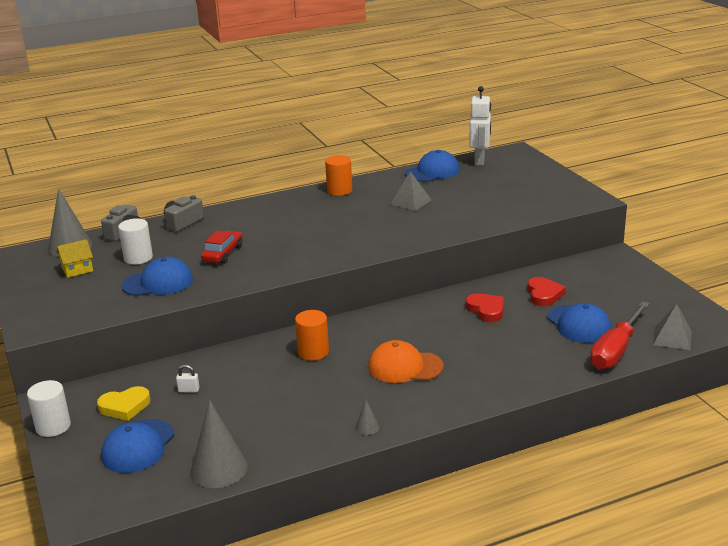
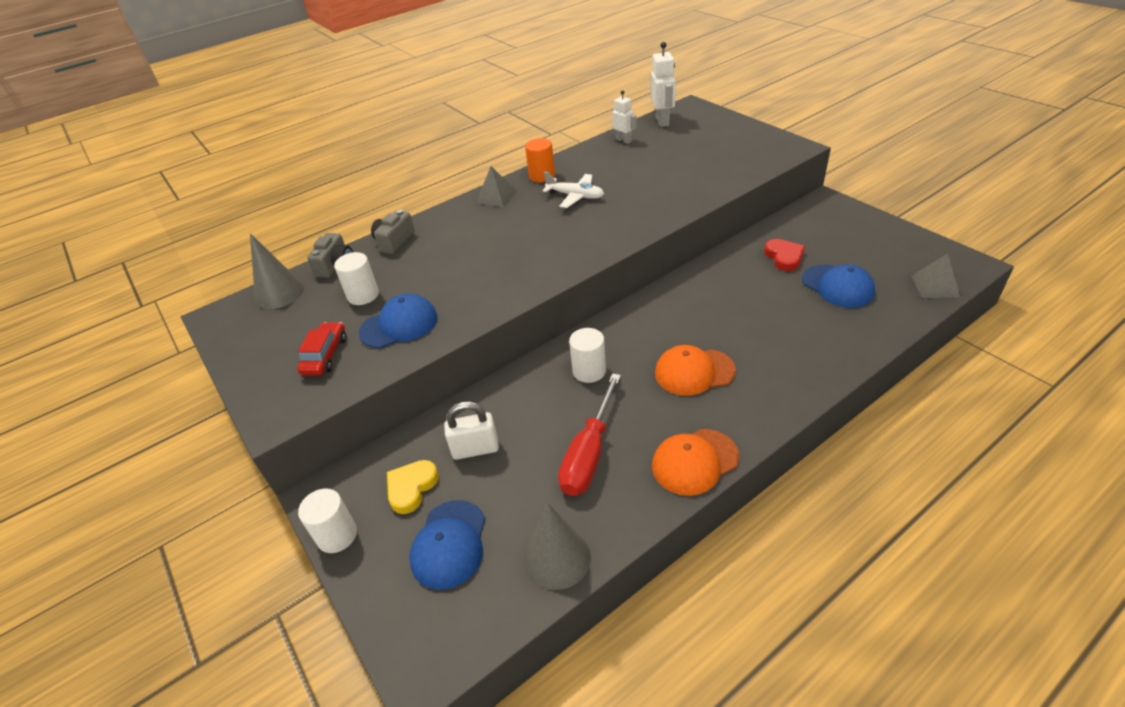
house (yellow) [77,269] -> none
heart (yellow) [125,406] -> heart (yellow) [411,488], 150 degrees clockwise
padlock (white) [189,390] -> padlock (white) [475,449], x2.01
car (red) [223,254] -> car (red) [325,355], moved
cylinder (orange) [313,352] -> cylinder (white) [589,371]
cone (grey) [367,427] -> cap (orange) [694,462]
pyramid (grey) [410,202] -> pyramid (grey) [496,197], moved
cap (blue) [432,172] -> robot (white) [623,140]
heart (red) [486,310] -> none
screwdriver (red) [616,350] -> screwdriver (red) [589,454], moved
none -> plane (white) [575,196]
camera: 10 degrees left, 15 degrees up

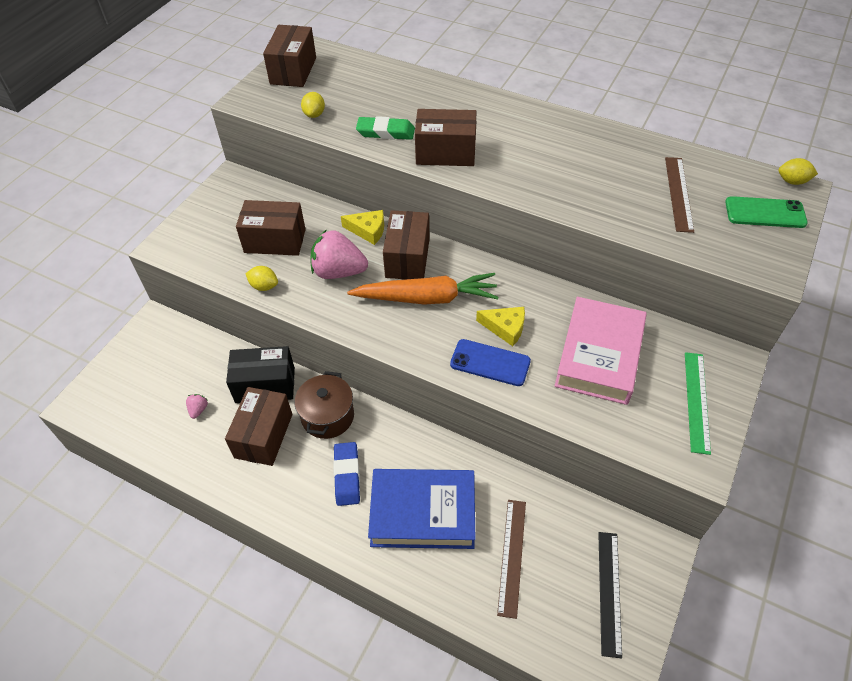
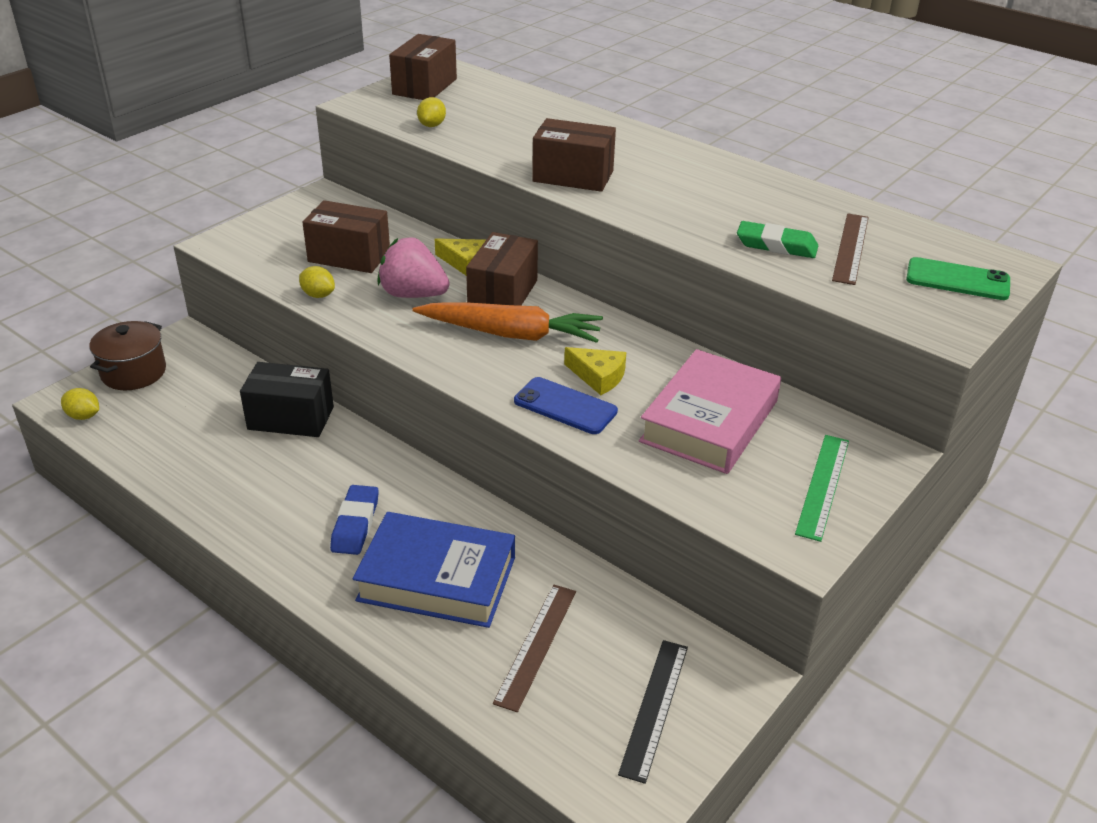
strawberry (pink) [198,410] -> none
box (brown) [264,436] -> none
pot (brown) [327,416] -> pot (brown) [134,372], moved
eraser (green) [385,132] -> eraser (green) [776,245], moved
lemon (yellow) [792,181] -> lemon (yellow) [83,416], moved
camera: 10 degrees right, 15 degrees down

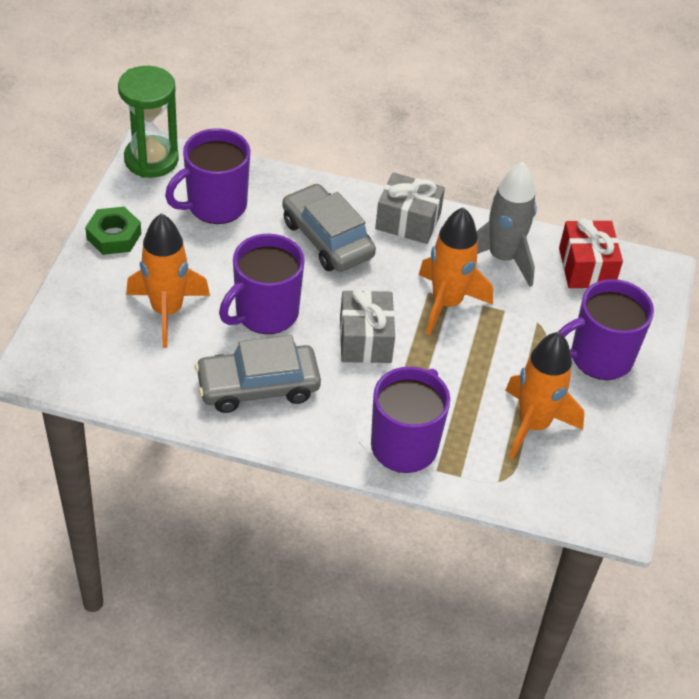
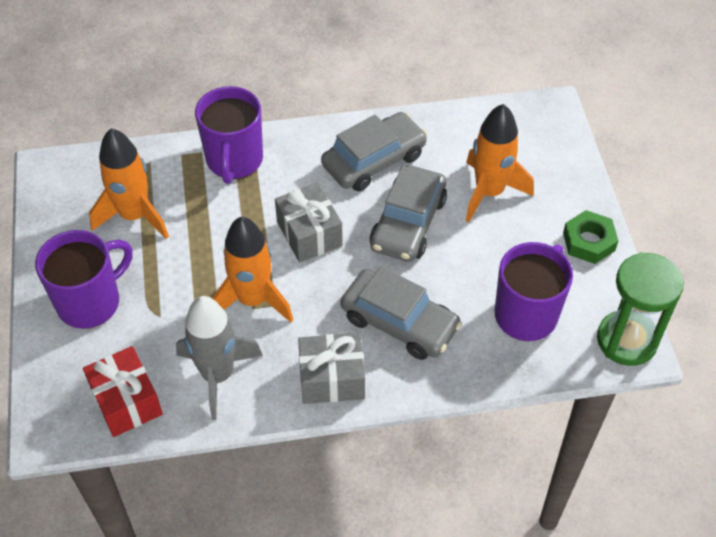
mug (purple) [265,313] -> car (grey) [408,223]
camera: 160 degrees right, 5 degrees up

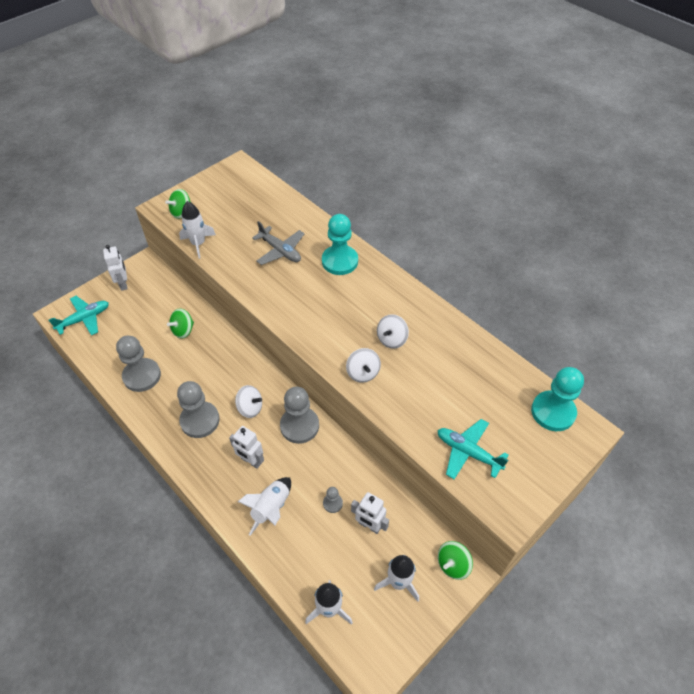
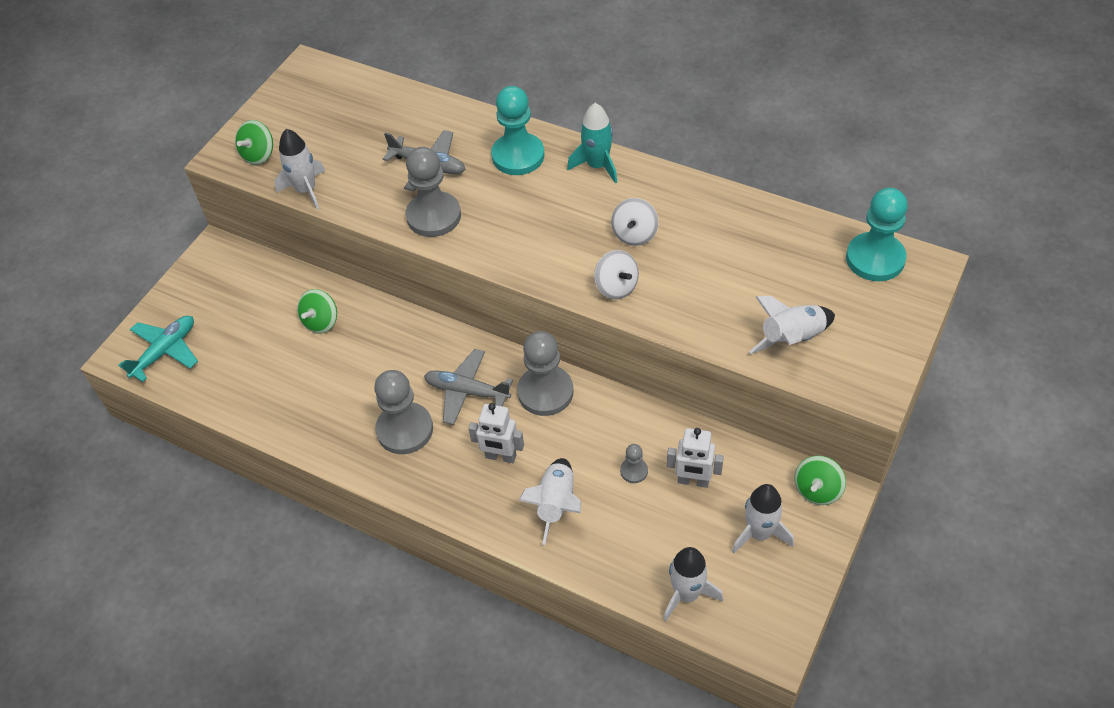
robot (white) [123,284] -> none
pawn (grey) [142,376] -> pawn (grey) [434,216], moved
spinning top (white) [250,408] -> plane (grey) [467,392]
plane (turquoise) [468,452] -> rocket (white) [792,339]
none -> rocket (turquoise) [597,166]
camera: 15 degrees left, 0 degrees up

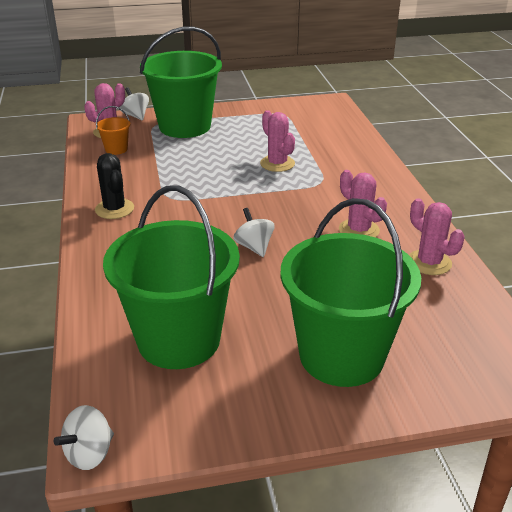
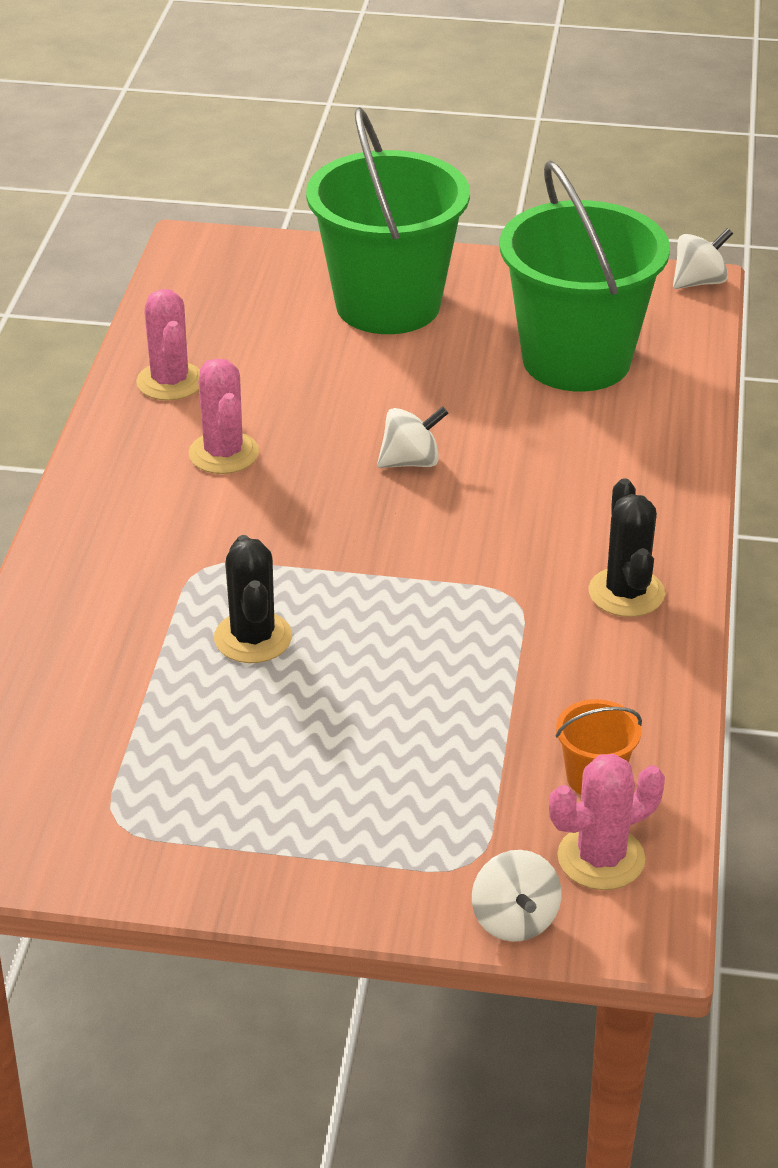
bucket (green) [185,126] -> none
spinning top (white) [254,247] -> spinning top (white) [411,462], 105 degrees counterclockwise
cactus (pink) [277,164] -> cactus (black) [253,638]
camera: 160 degrees left, 5 degrees up

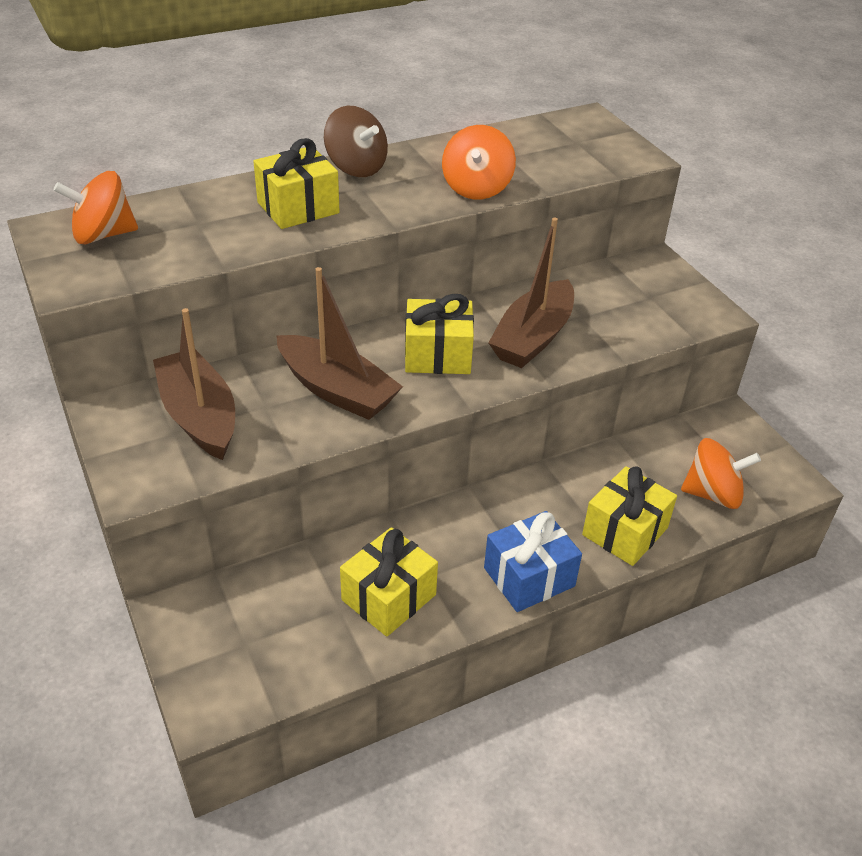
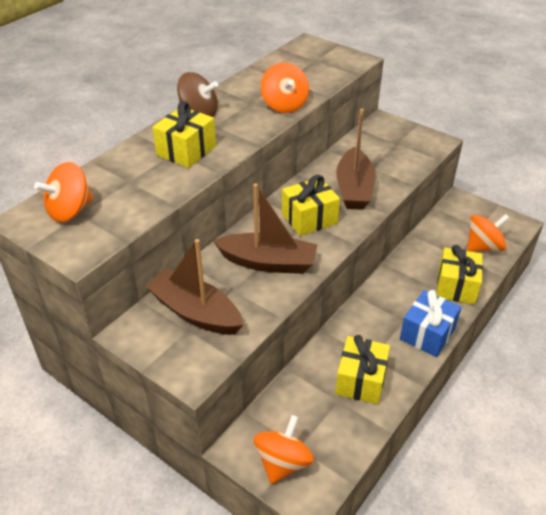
none -> spinning top (orange) [283,462]
camera: 25 degrees left, 0 degrees up

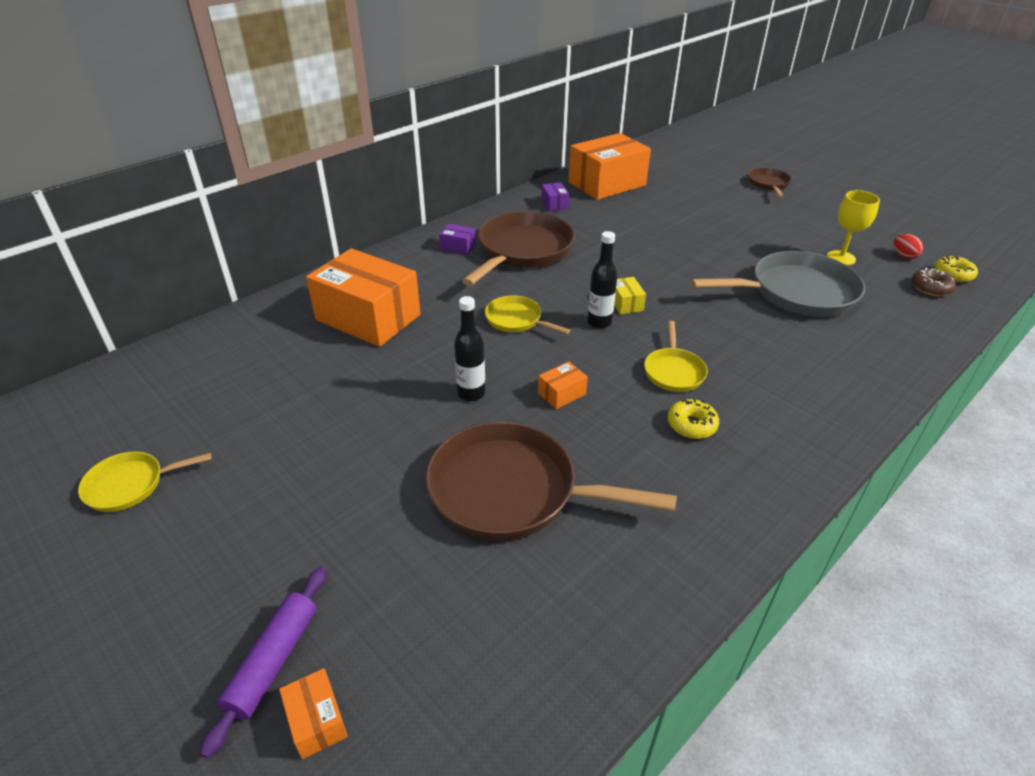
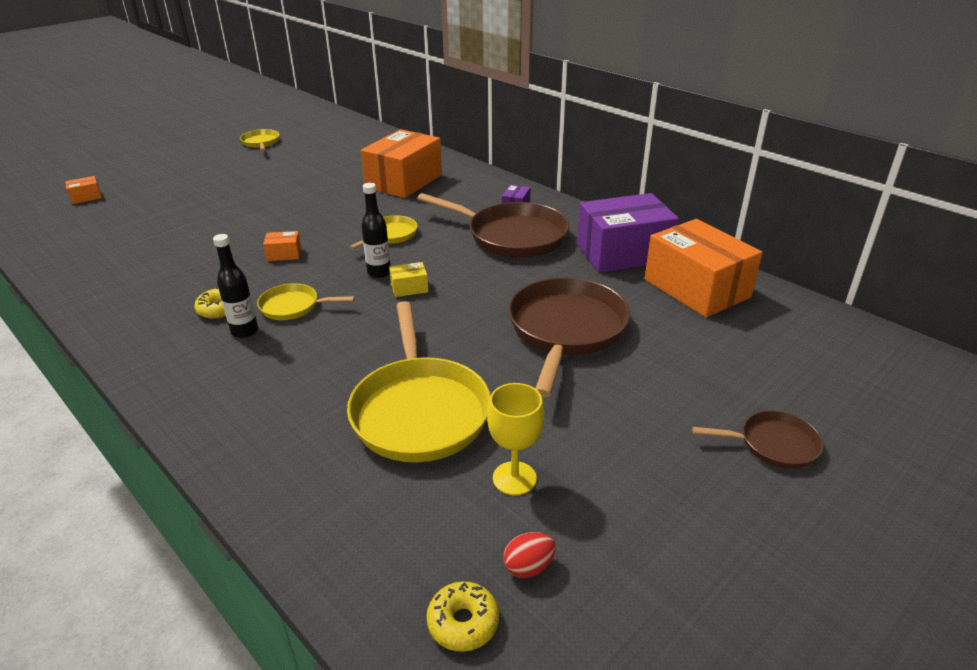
rolling pin (purple) [273,661] -> none
pan (brown) [512,491] -> pan (brown) [565,330], moved
bottle (black) [471,393] -> bottle (black) [245,331], moved
box (orange) [561,394] -> box (orange) [284,254], 60 degrees counterclockwise
box (purple) [554,204] -> box (purple) [623,253], x2.46
pan (grey) [795,292] -> pan (yellow) [419,410]
donut (brown) [930,288] -> none
camera: 90 degrees right, 5 degrees down

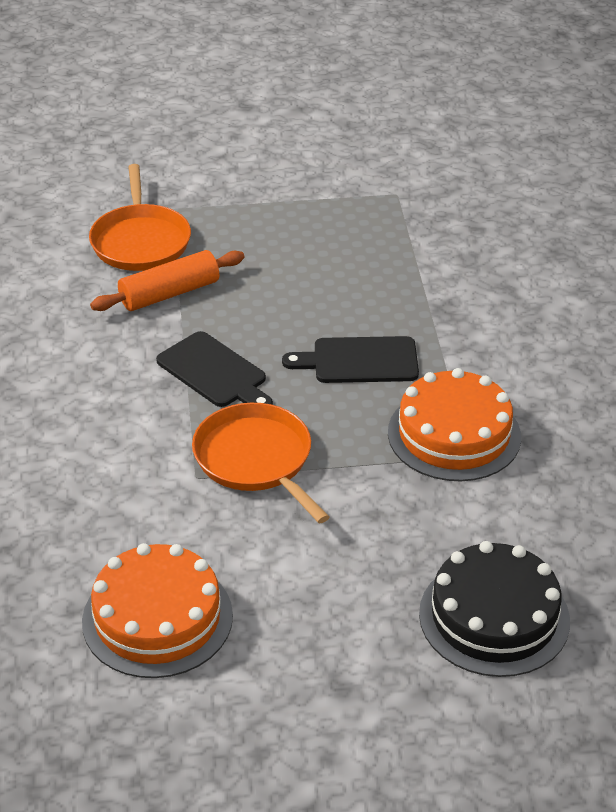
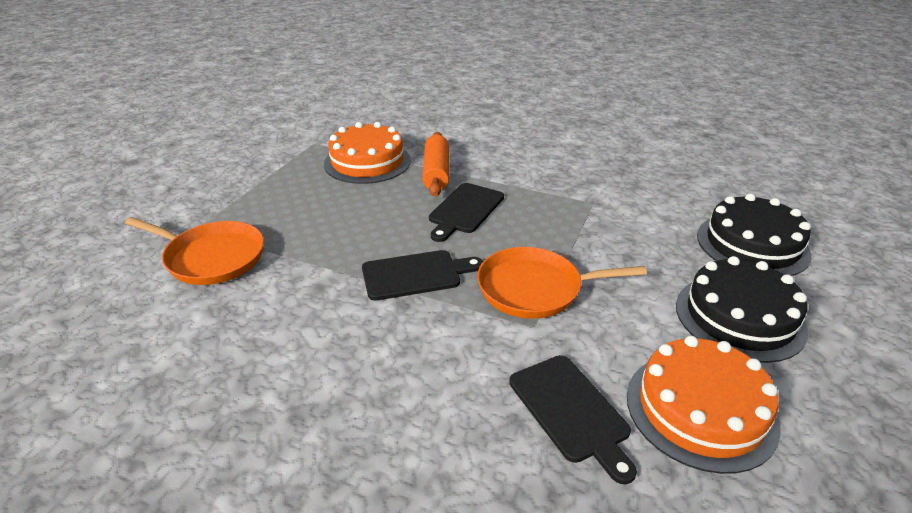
rolling pin (orange) [169,293] -> rolling pin (orange) [436,172], moved
cake (orange) [454,434] -> cake (orange) [367,162], moved
none -> cutting board (black) [571,411]
none -> cake (black) [739,317]
camera: 60 degrees left, 5 degrees down

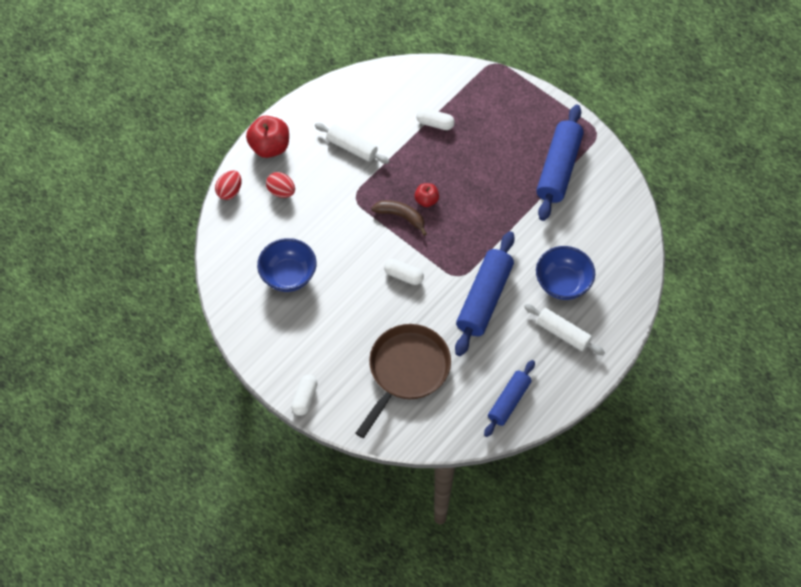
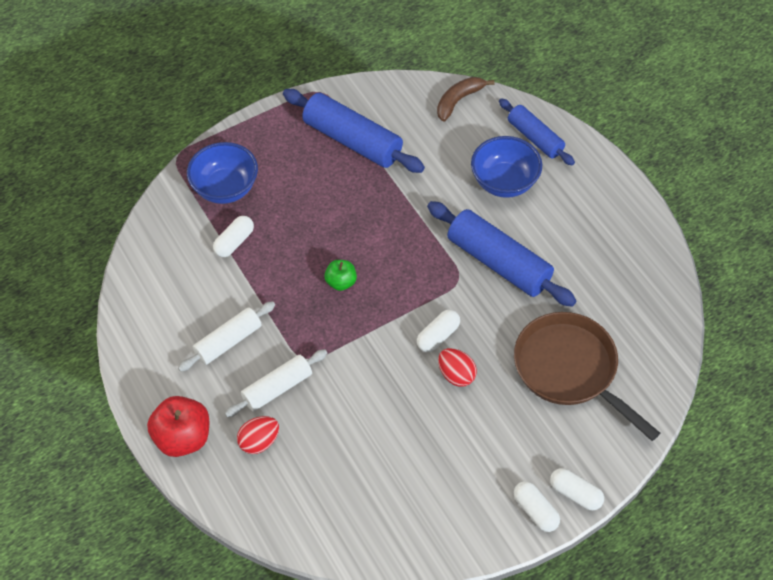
egg (red) [230,191] -> egg (red) [456,375], moved
bowl (blue) [288,275] -> bowl (blue) [226,188], moved
banana (brown) [401,216] -> banana (brown) [459,101], moved
apple (red) [426,200] -> apple (green) [341,282]
rolling pin (blue) [509,401] -> rolling pin (blue) [535,138], moved
rolling pin (white) [563,333] -> rolling pin (white) [277,388], moved
none -> capsule (white) [535,511]
camera: 70 degrees left, 5 degrees down

